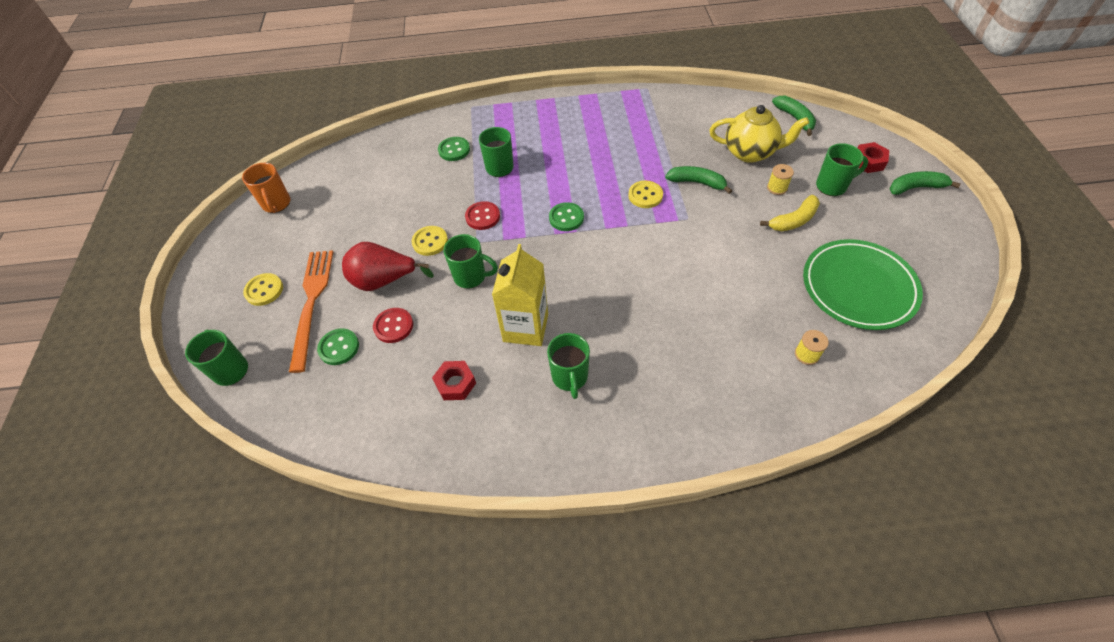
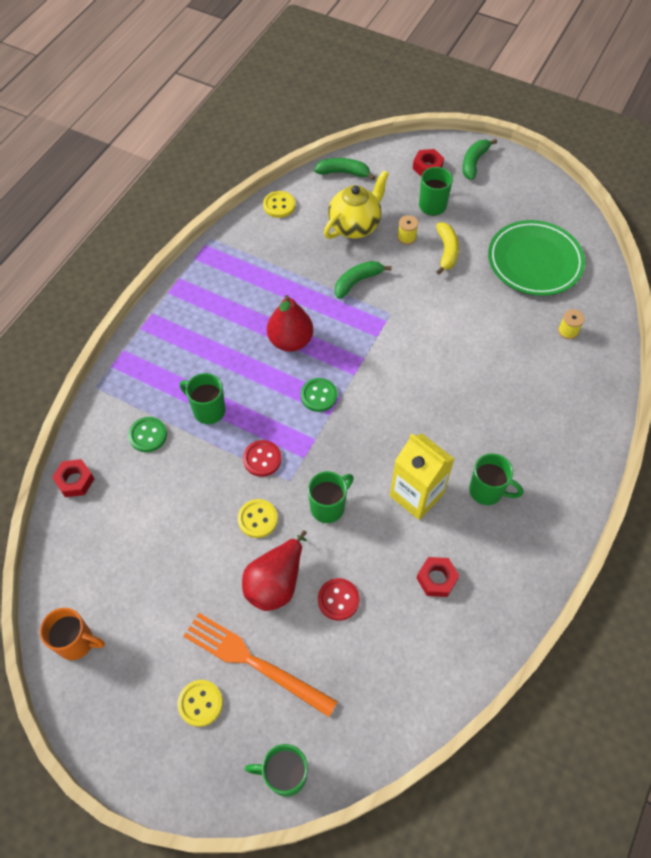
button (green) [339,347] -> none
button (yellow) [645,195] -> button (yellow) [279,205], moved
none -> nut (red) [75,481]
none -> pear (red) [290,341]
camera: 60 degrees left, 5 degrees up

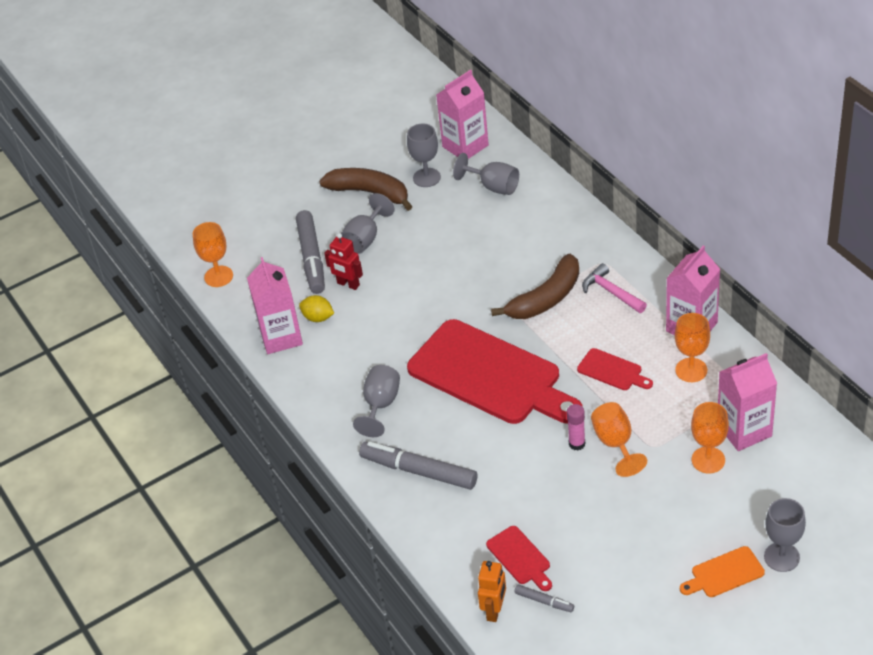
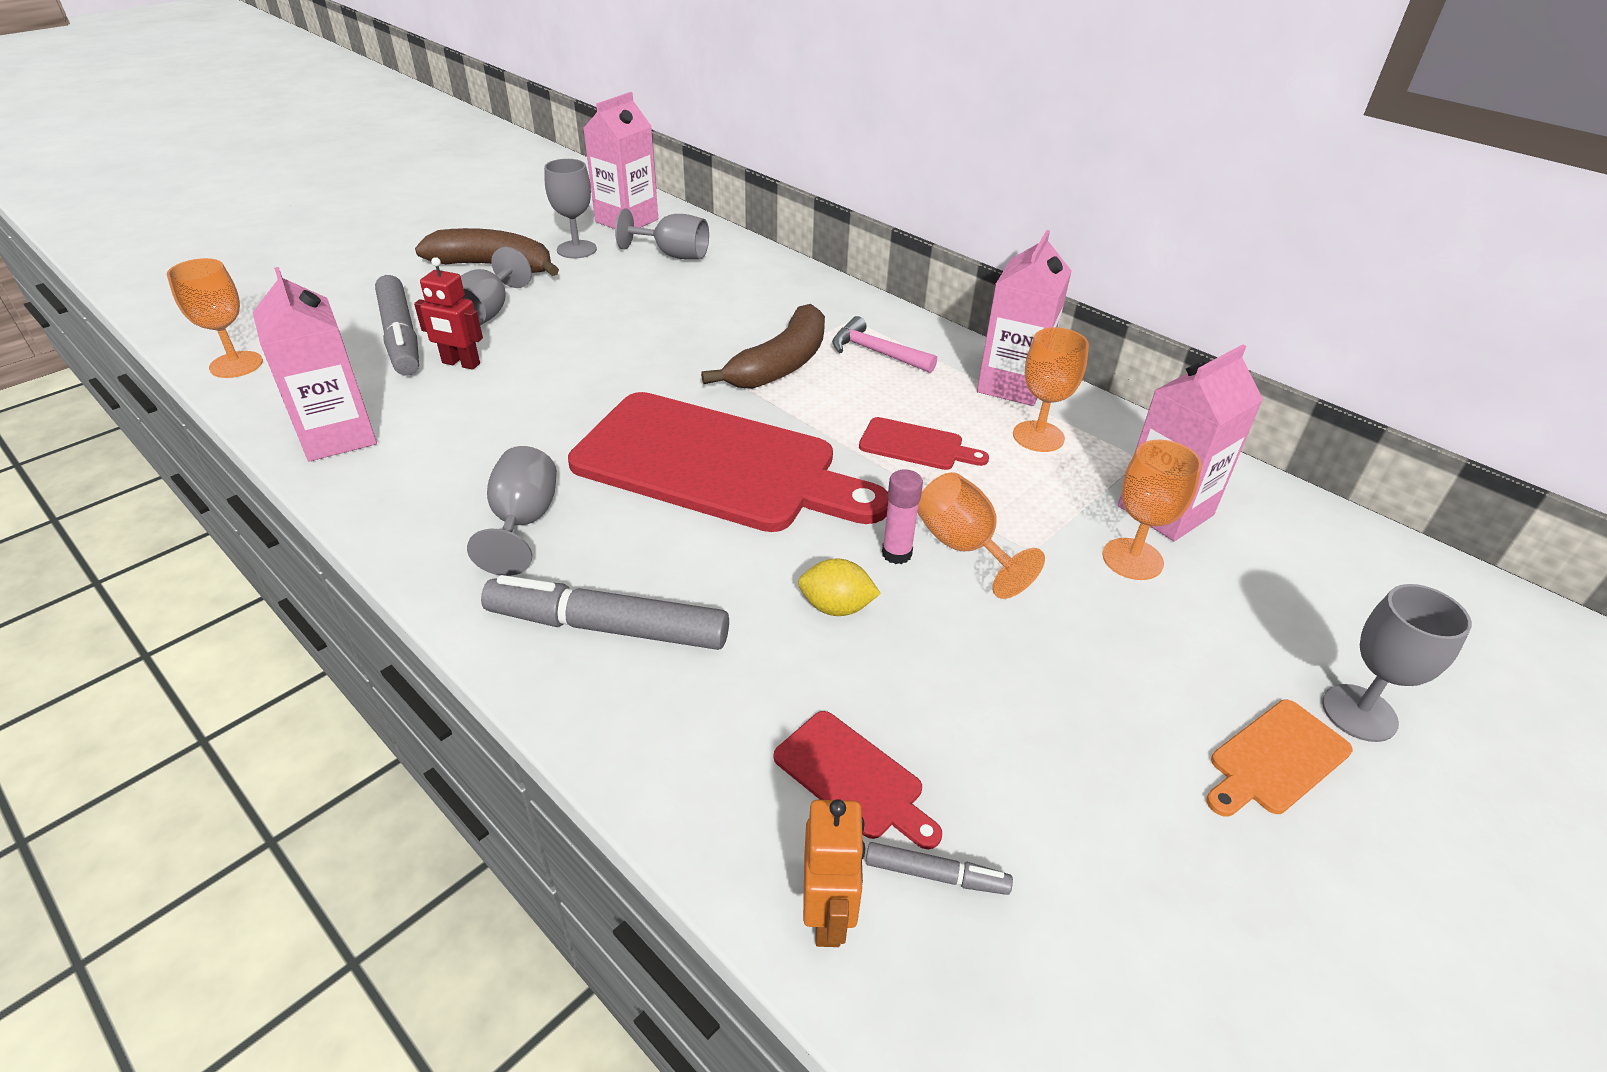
lemon (yellow) [318,318] -> lemon (yellow) [836,607], moved
camera: 20 degrees left, 5 degrees down

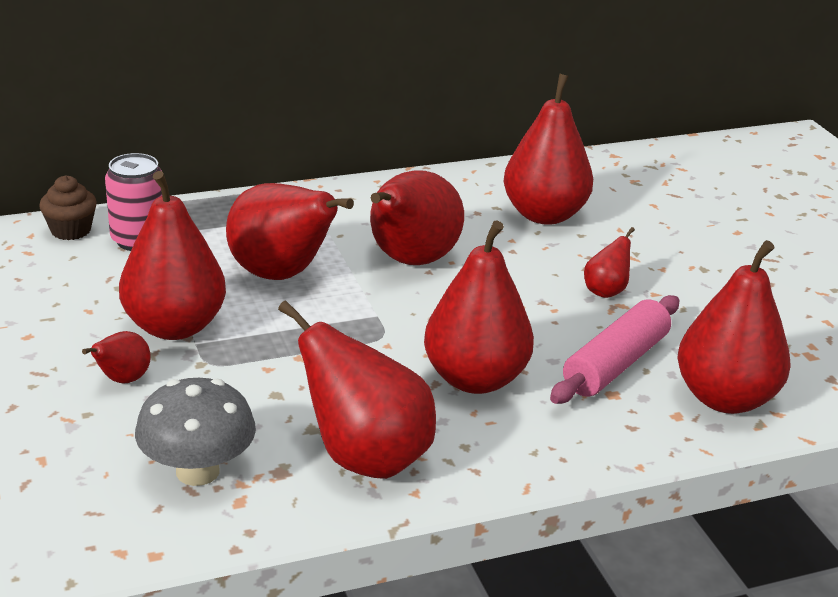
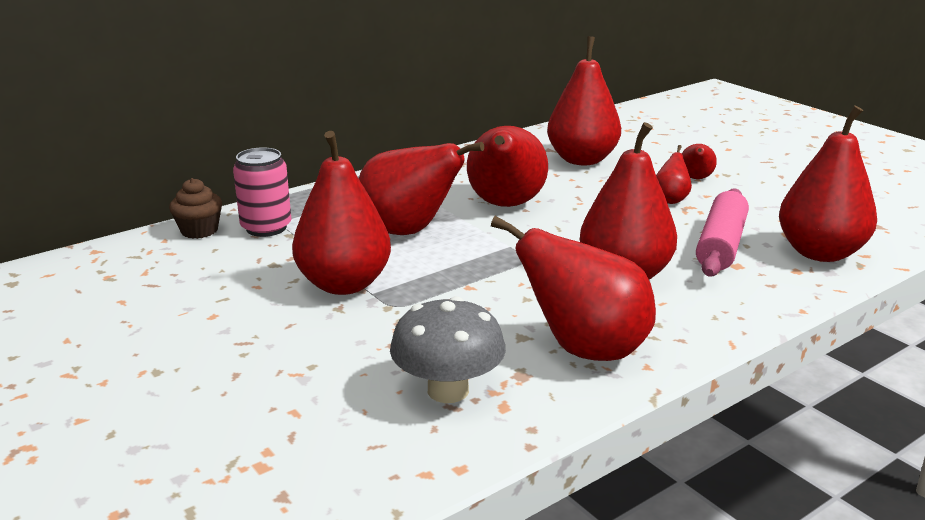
pear (red) [122,380] -> pear (red) [695,178], moved
camera: 15 degrees left, 5 degrees down

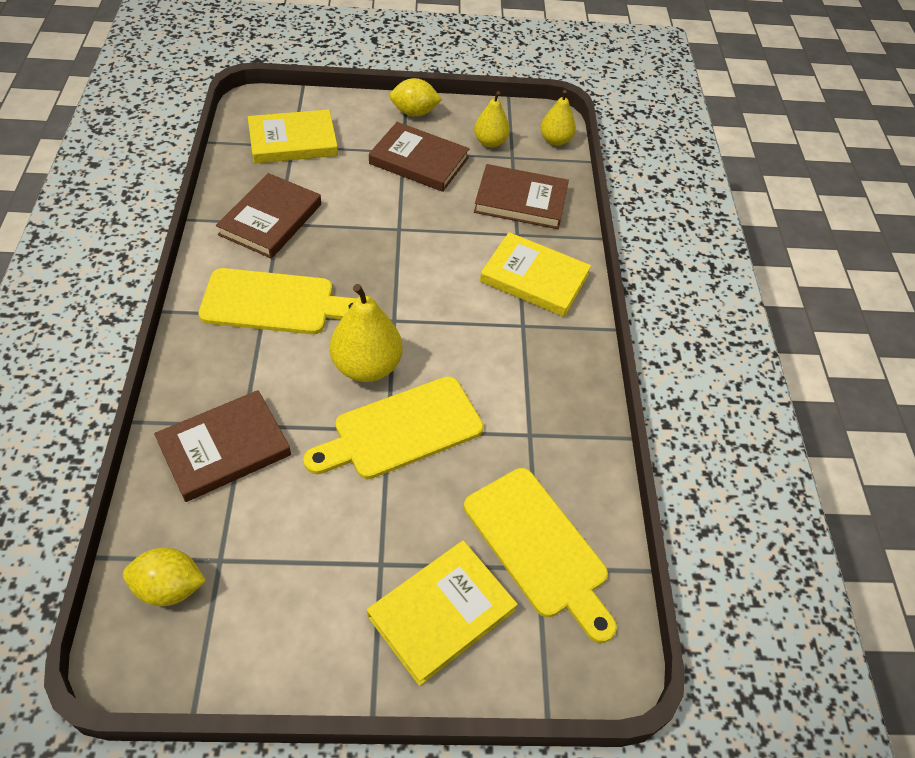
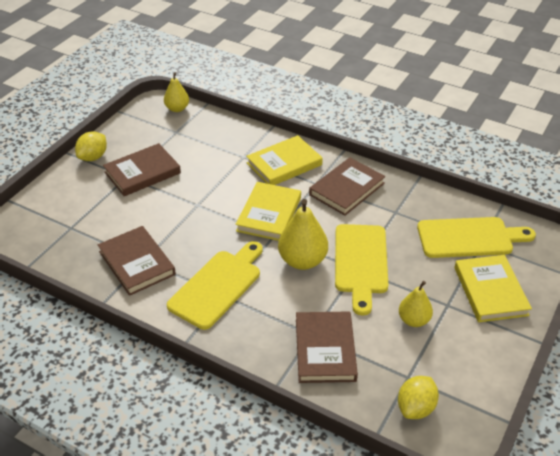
book (yellow) [293,141] -> book (yellow) [269,214], moved
pear (yellow) [490,142] -> pear (yellow) [413,320], moved
book (brown) [521,200] -> book (brown) [347,189], moved
camera: 55 degrees left, 10 degrees down

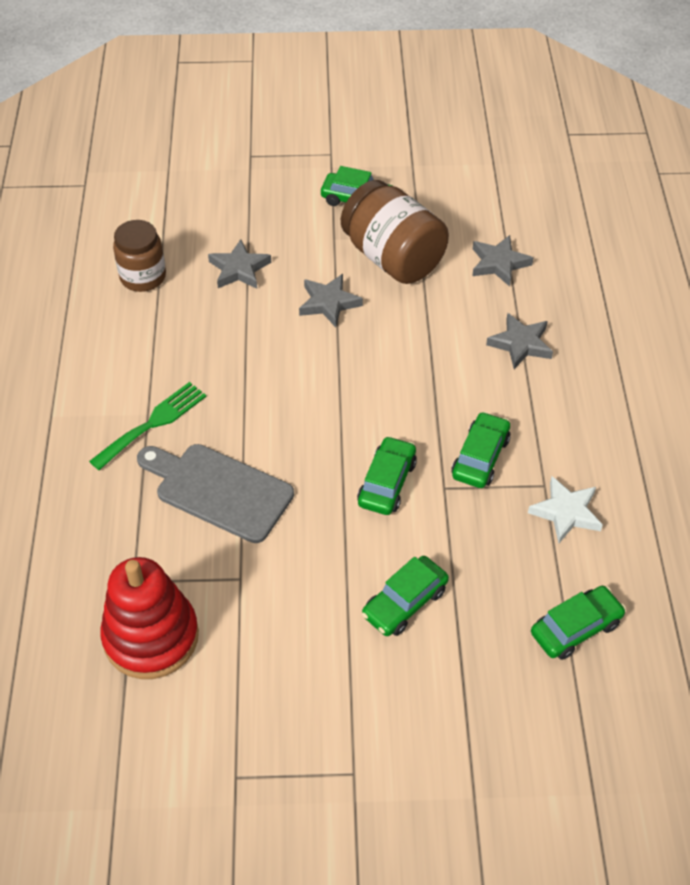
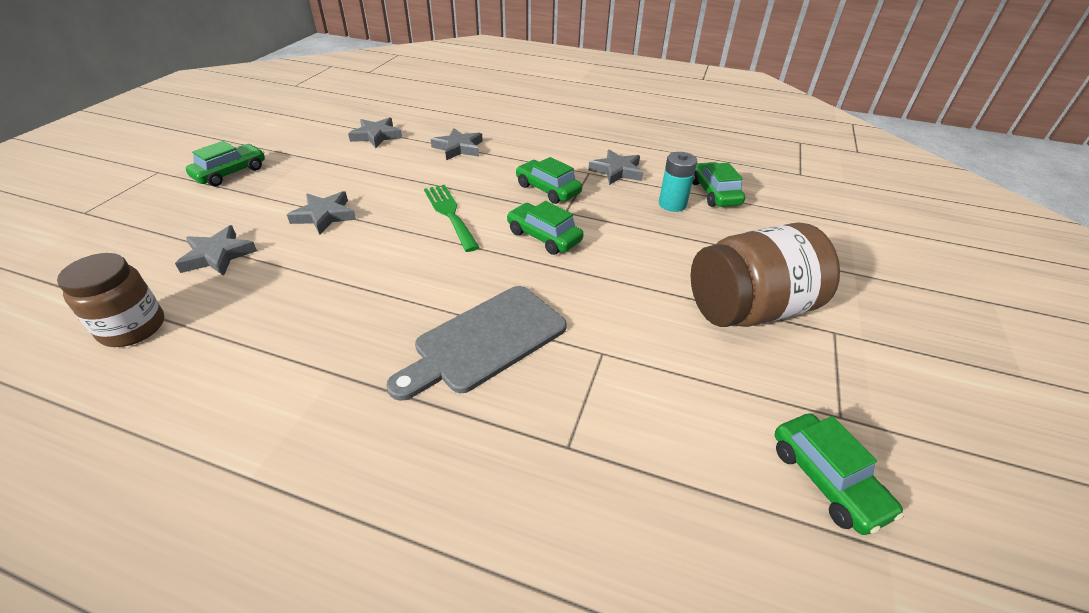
fork (green) [153,423] -> fork (green) [450,214], moved
stacking toy (red) [151,637] -> none
jar (brown) [393,258] -> jar (brown) [749,309], moved
car (green) [405,603] -> car (green) [827,480], moved
star (white) [566,512] -> star (grey) [617,171]
none -> battery (turquoise) [672,204]
camera: 70 degrees left, 10 degrees down

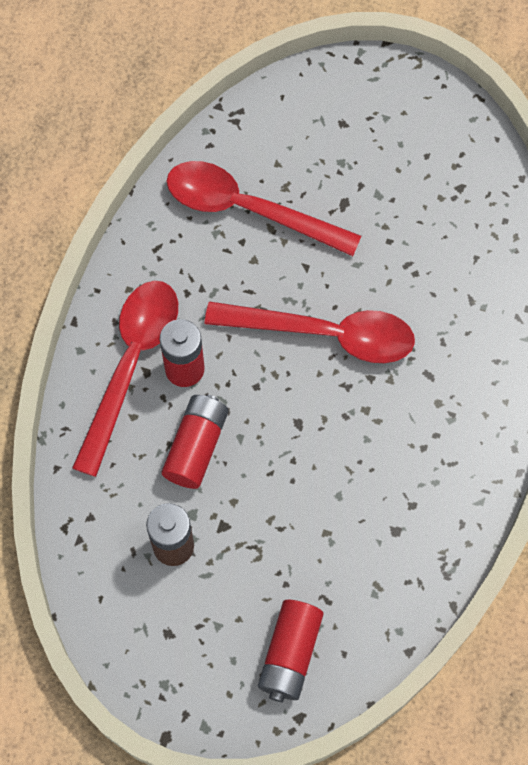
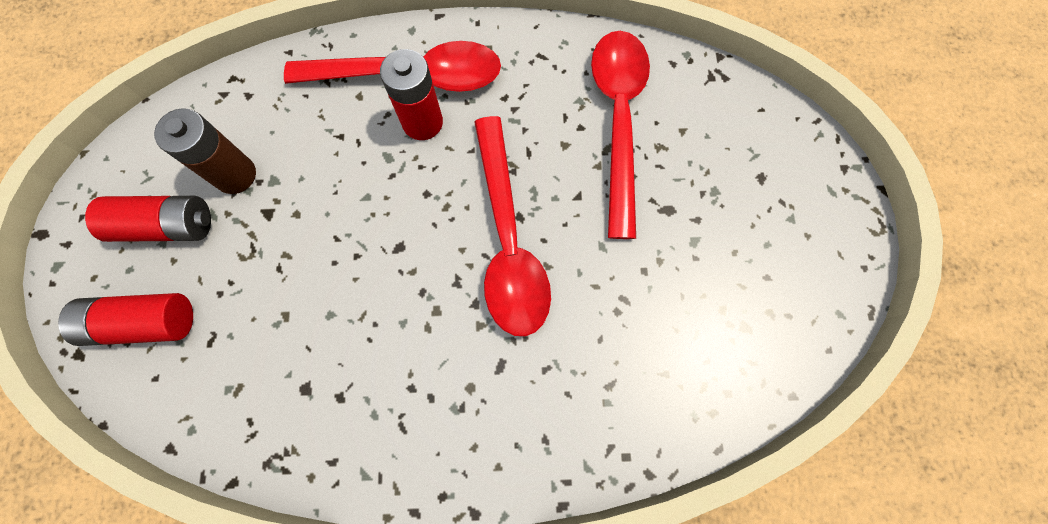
battery (red) [196,446] -> battery (red) [166,225], moved
camera: 70 degrees right, 5 degrees up

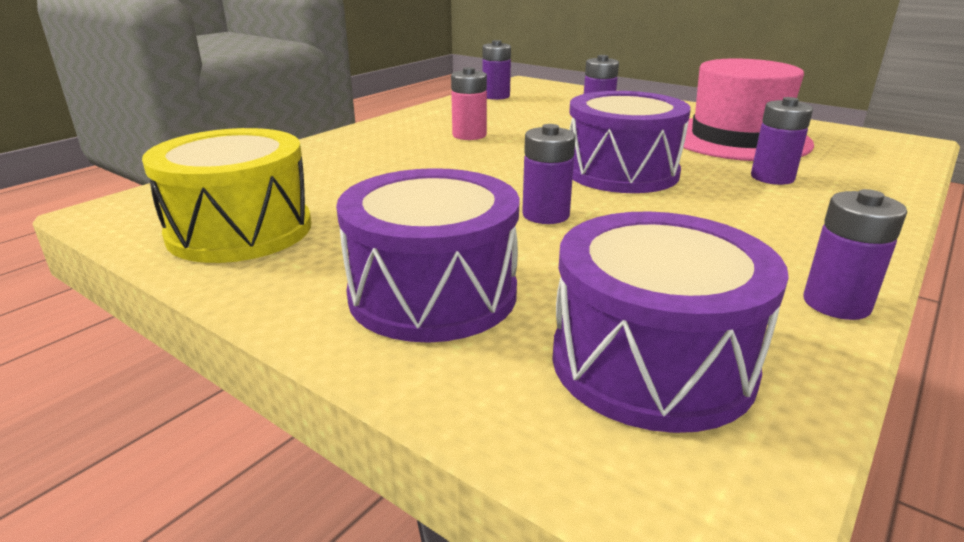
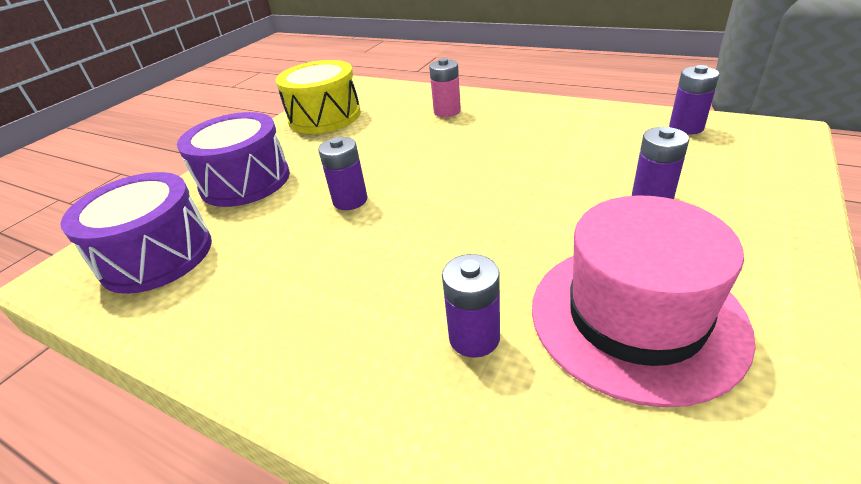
battery (pink) [469,135] -> battery (pink) [447,111], moved
drum (purple) [621,172] -> none
battery (purple) [836,304] -> none
camera: 85 degrees right, 10 degrees up

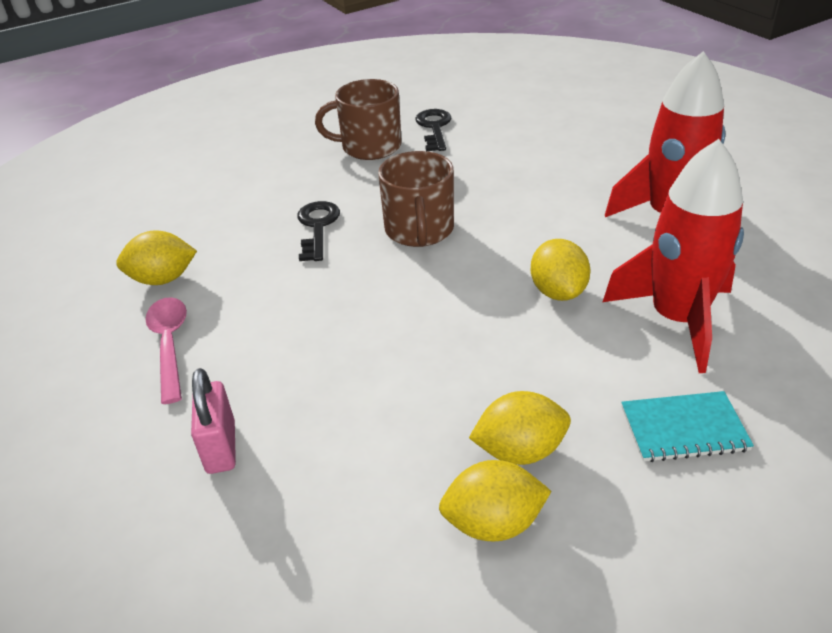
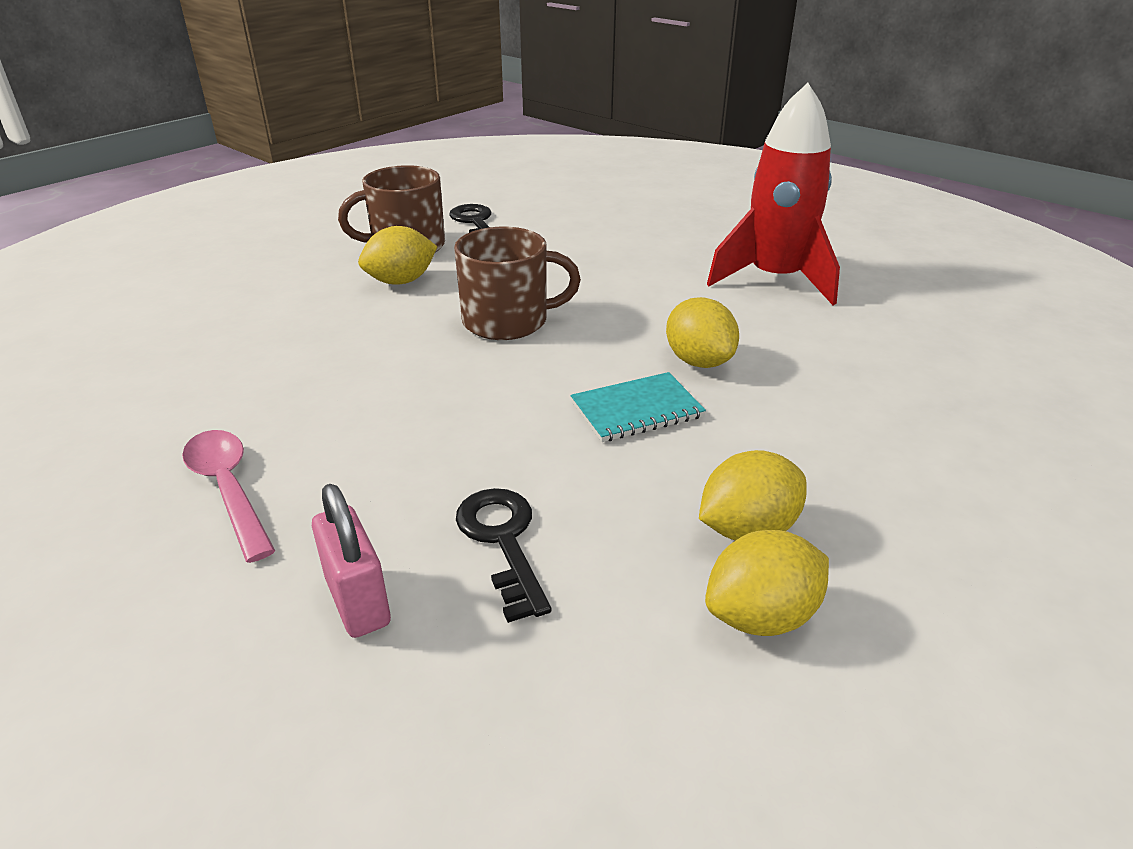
lemon (yellow) [163,279] -> lemon (yellow) [401,281], moved
key (black) [317,227] -> key (black) [503,541], moved
mug (brown) [419,230] -> mug (brown) [508,321], 75 degrees counterclockwise
rocket (red) [677,319] -> none
notebook (turquoise) [683,428] -> notebook (turquoise) [636,410], moved
camera: 20 degrees left, 5 degrees down

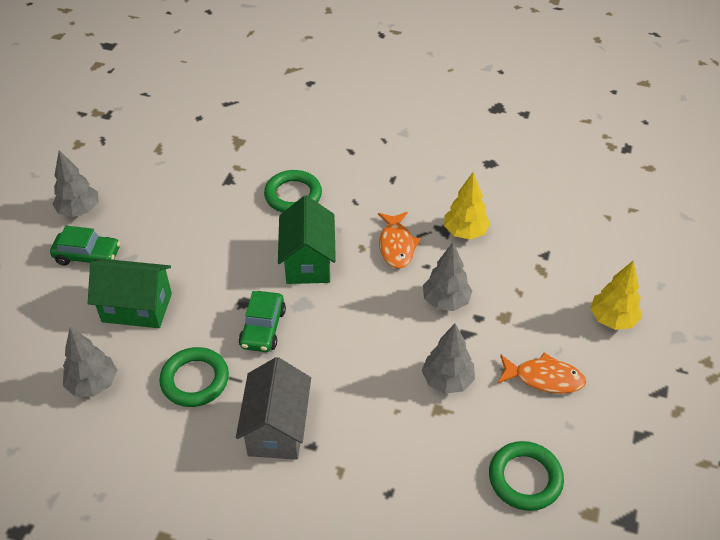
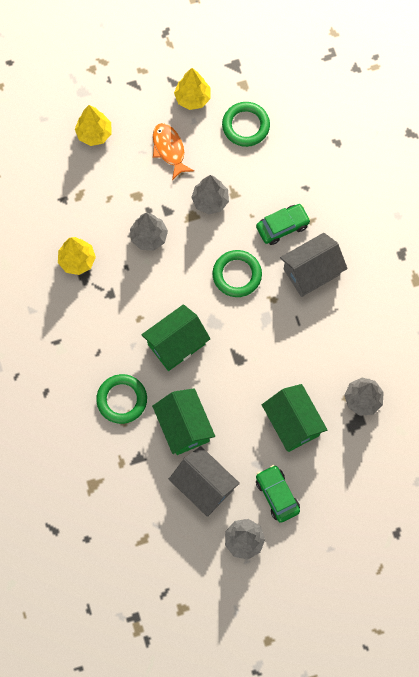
ring (green) [195,380] -> ring (green) [237,275], moved
car (green) [263,328] -> car (green) [282,226], moved
fish (orange) [396,245] -> none
none -> house (green) [184,427]
none -> house (grey) [204,486]
none -> tree (yellow) [192,98]
camera: 125 degrees left, 25 degrees up

